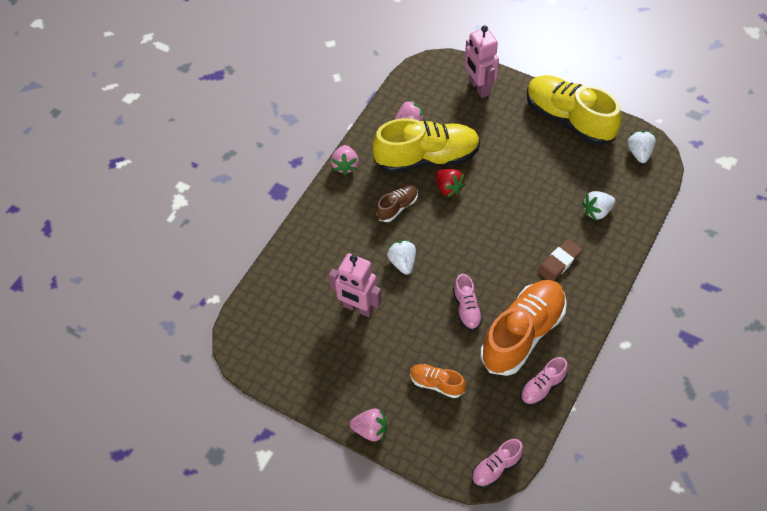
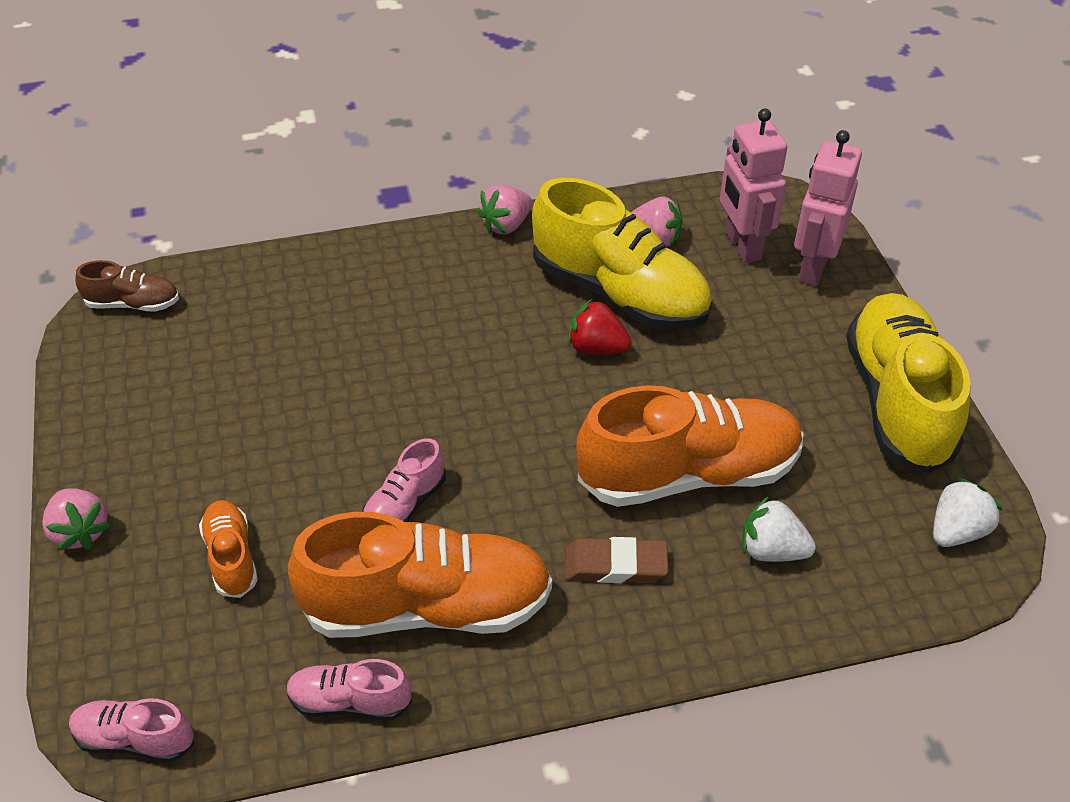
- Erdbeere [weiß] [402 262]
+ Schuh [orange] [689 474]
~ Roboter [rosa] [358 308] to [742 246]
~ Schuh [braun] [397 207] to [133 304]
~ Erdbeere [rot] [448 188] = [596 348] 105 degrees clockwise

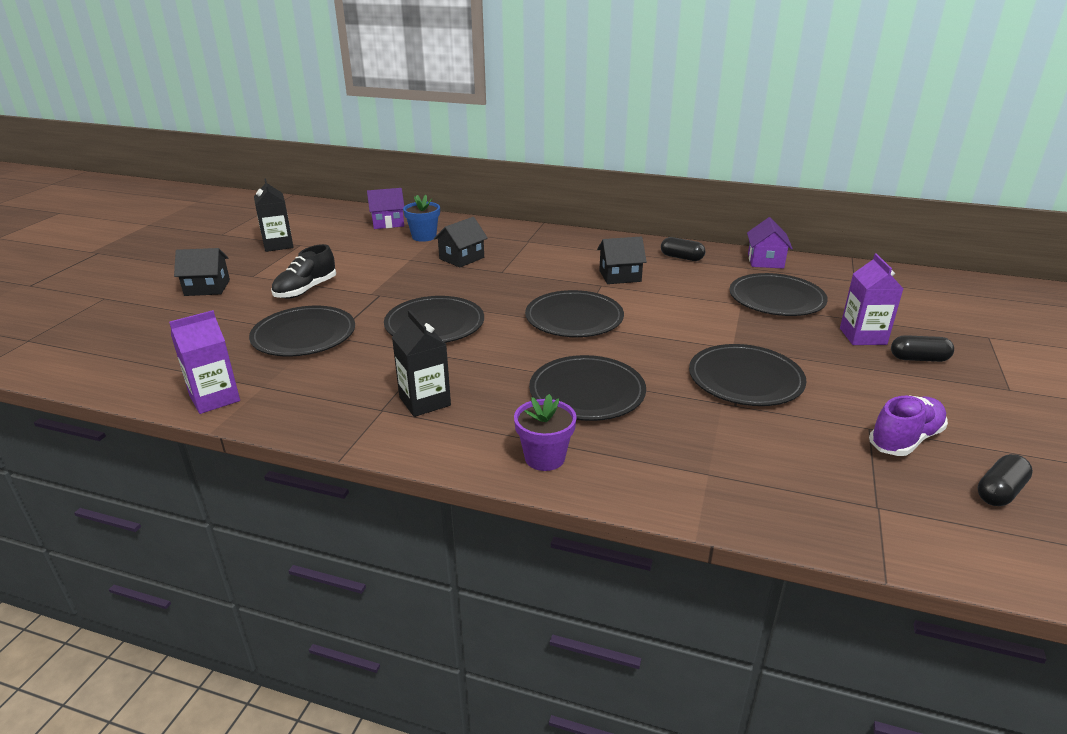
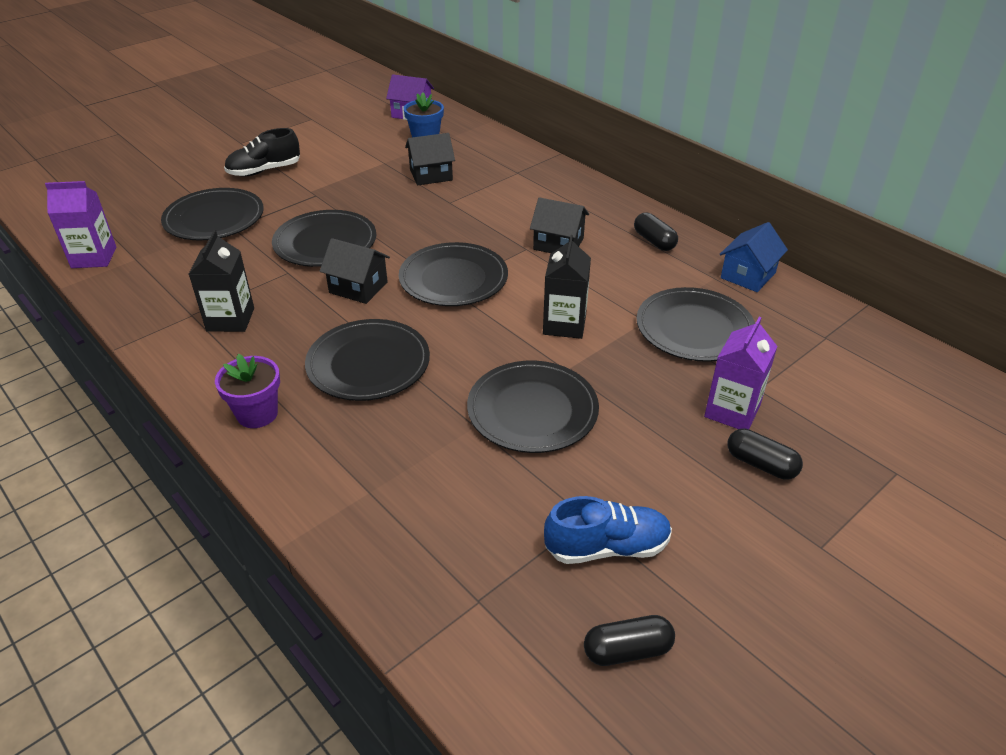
~ Haus [schwarz] [207 288] to [358 287]
~ Getränkekarton [schwarz] [278 245] to [564 324]
~ Haus [lila] [765 261] to Haus [blau] [748 275]
~ Schuh [lila] [905 439] to Schuh [blau] [607 547]

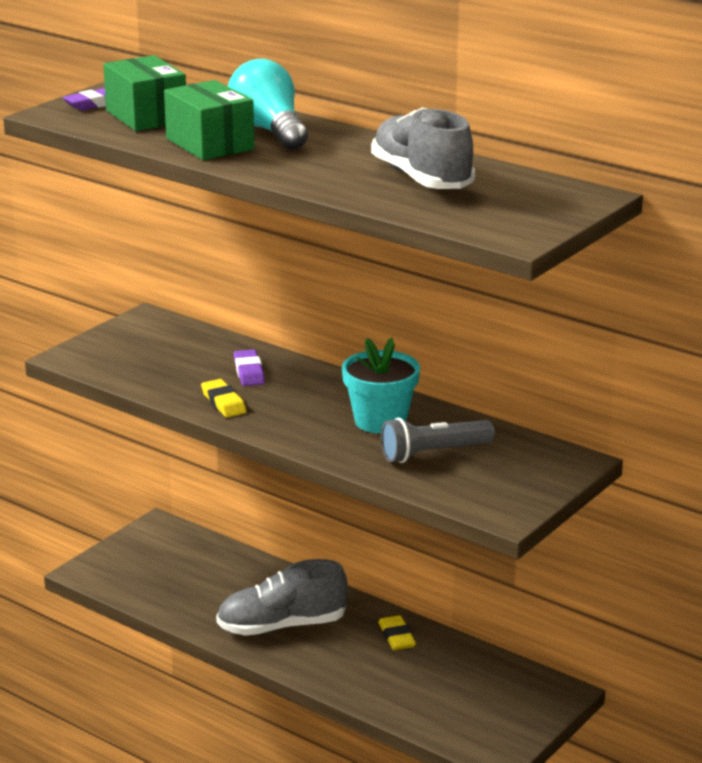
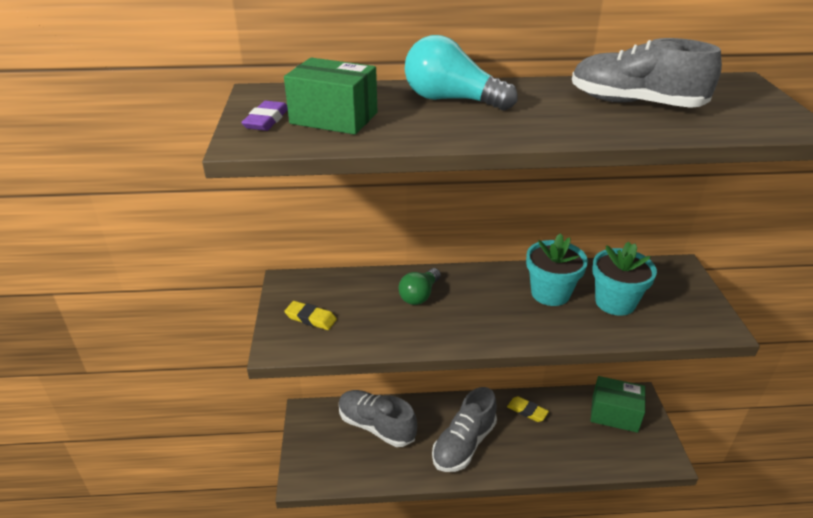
+ Schuh [grau] [376 426]
~ Schachtel [grün] [209 144] to [614 414]
~ Radiergummi [gelb] [223 402] to [311 318]
~ Radiergummi [lila] [249 372] to Glühbirne [grün] [419 295]
~ Taschenlampe [grau] [433 453] to Blumentopf [türkis] [615 302]

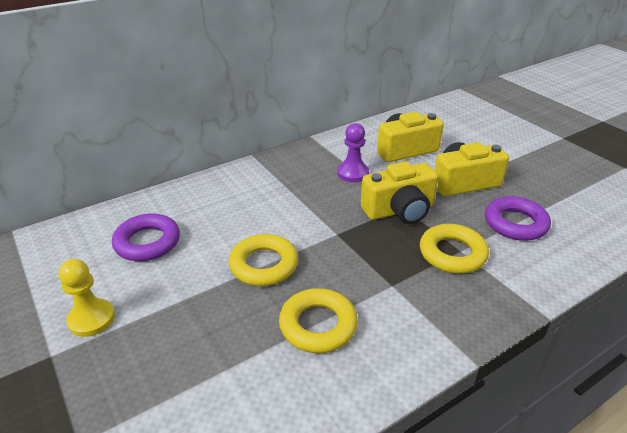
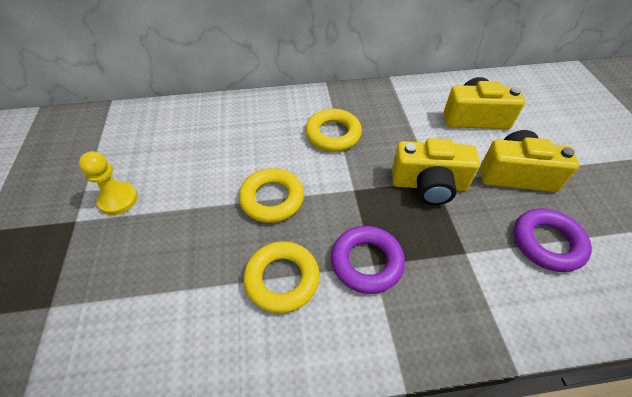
- Bauer [lila] [353 173]
~ Ring [lila] [147 242] to [366 262]
~ Ring [gelb] [452 253] to [333 134]

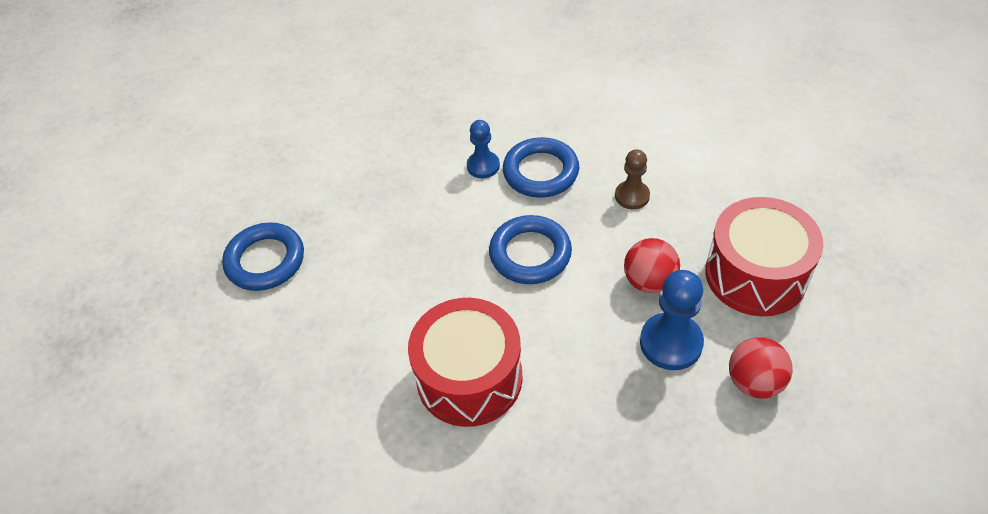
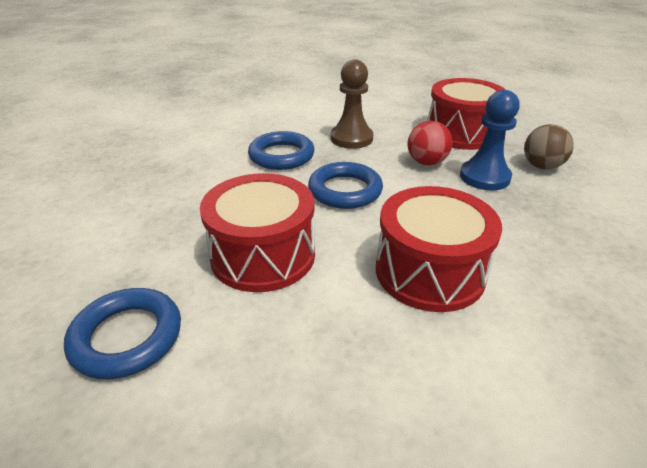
- Bauer [blau] [483 166]
+ Trommel [rot] [263 255]
~ Ball [rot] [754 382] to Ball [braun] [541 166]
~ Bauer [braun] [632 196] = [351 138] x1.58

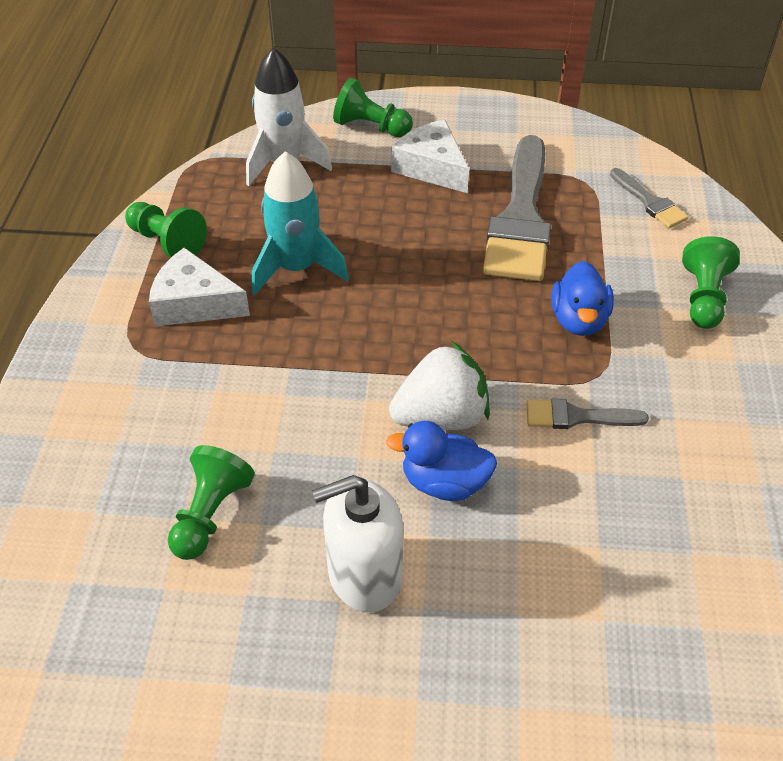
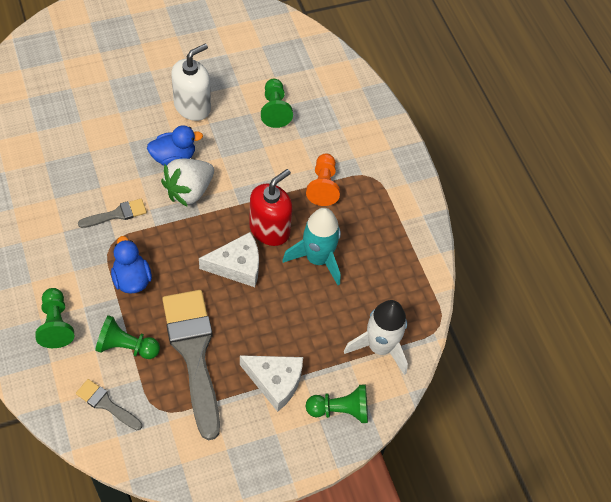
+ Seifenspender [rot] [269 229]
+ Bauer [orange] [323 186]
~ Bauer [grün] [167 242] to [126 346]
~ Käse [weiß] [194 303] to [237 266]

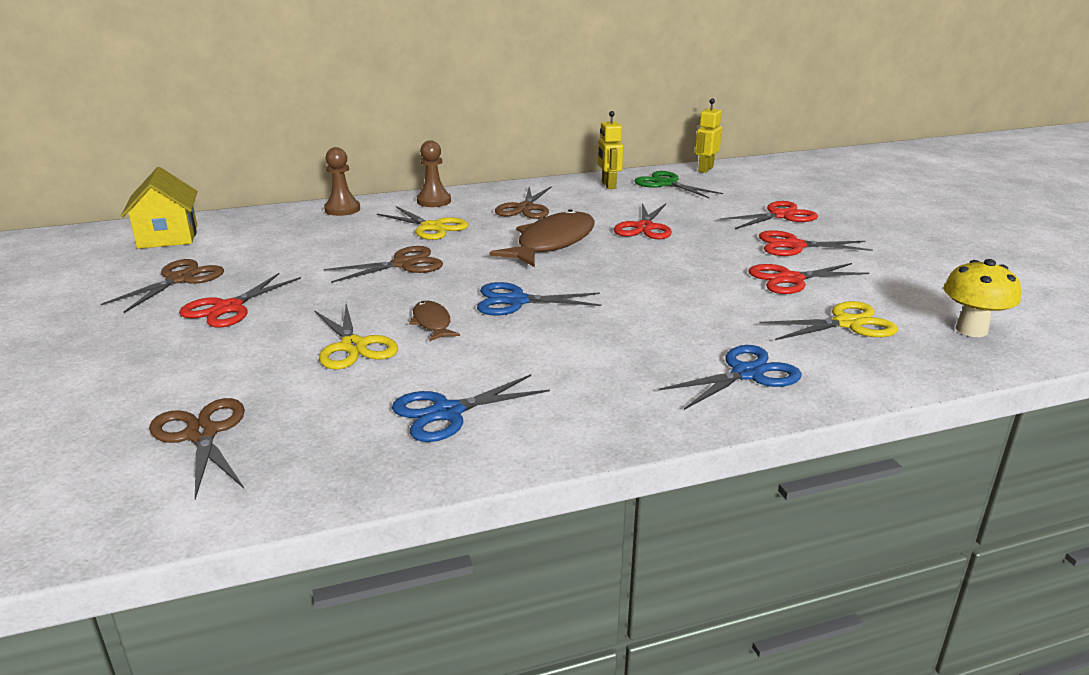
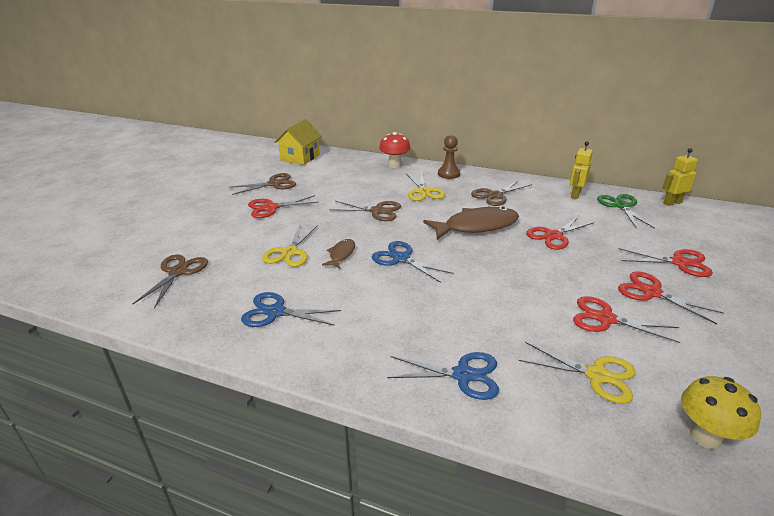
~ Bauer [braun] [342 209] to Pilz [rot] [394 165]

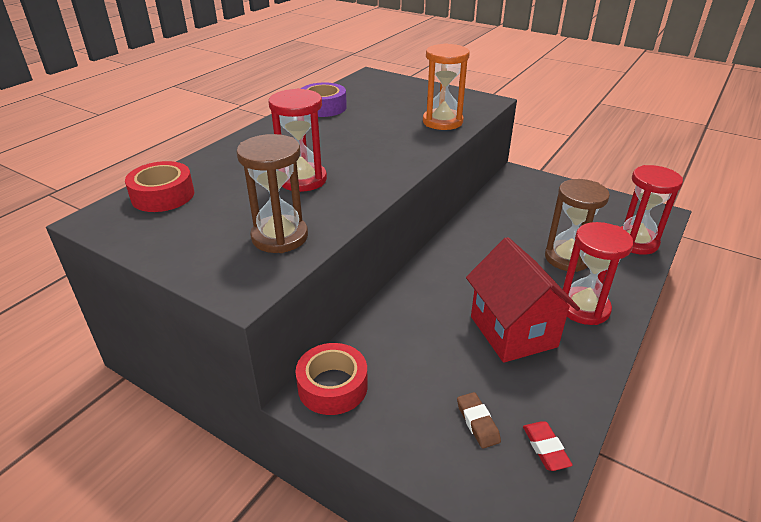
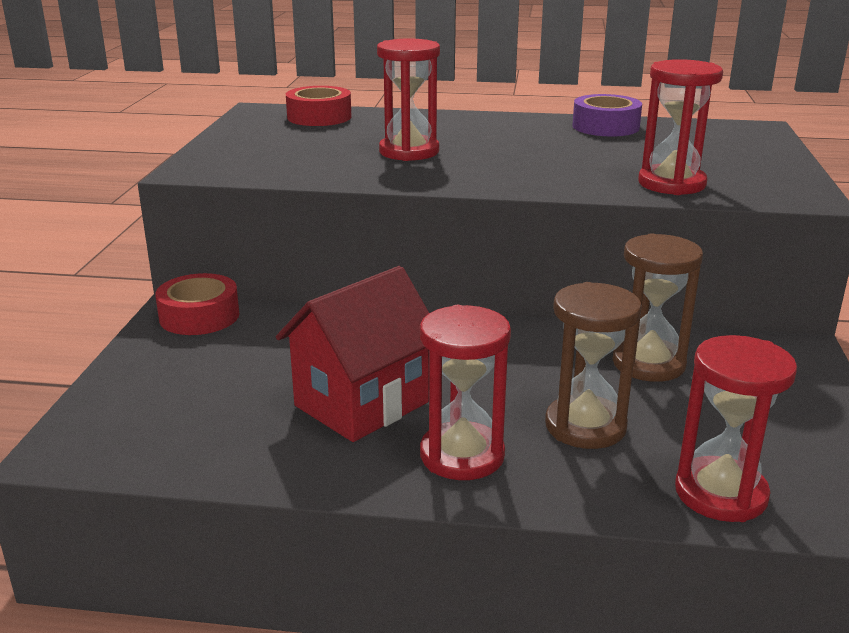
- Radiergummi [braun] [477 422]
- Radiergummi [rot] [545 448]
~ Sanduhr [braun] [280 237] to [648 364]
~ Sanduhr [orange] [442 122] to Sanduhr [rot] [671 184]

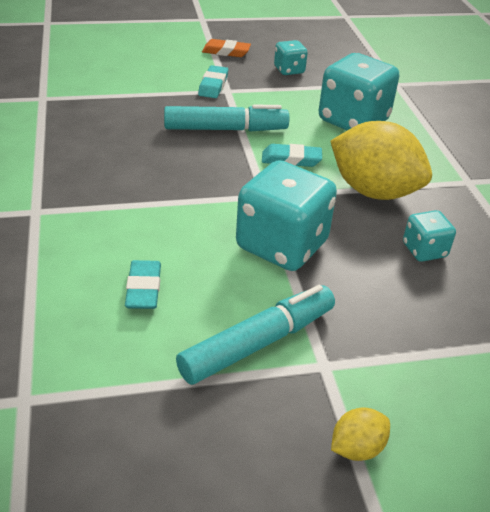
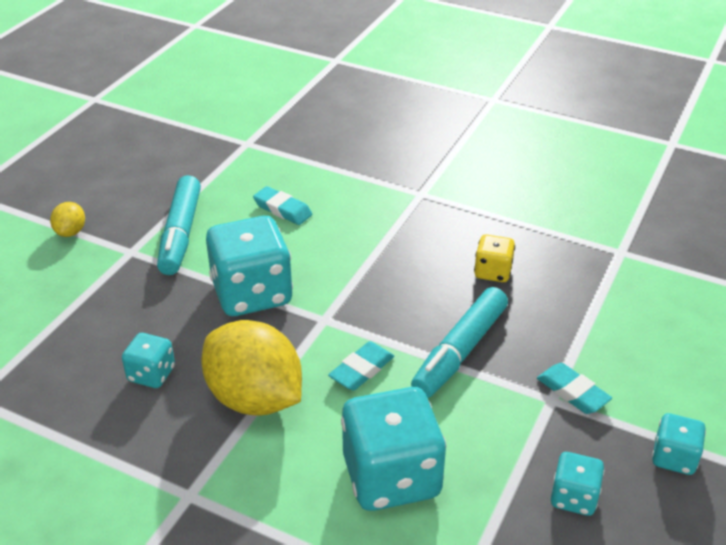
+ Spielwürfel [gelb] [493 272]
~ Radiergummi [orange] [226 52] to Spielwürfel [türkis] [674 458]
~ Zitrone [gelb] [373 191] = [255 398] 60 degrees clockwise

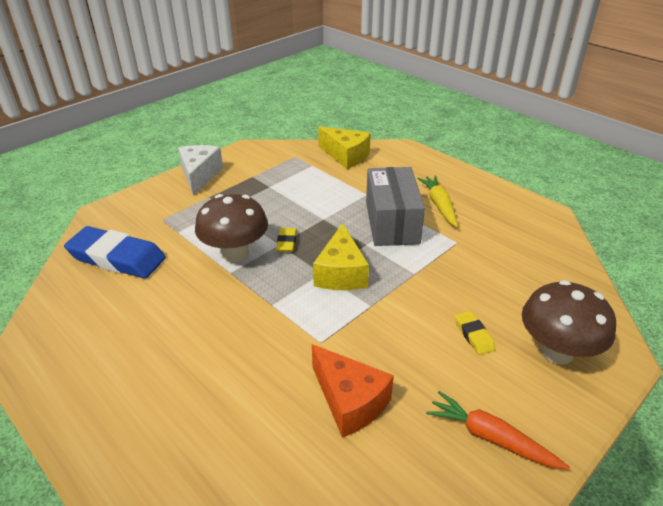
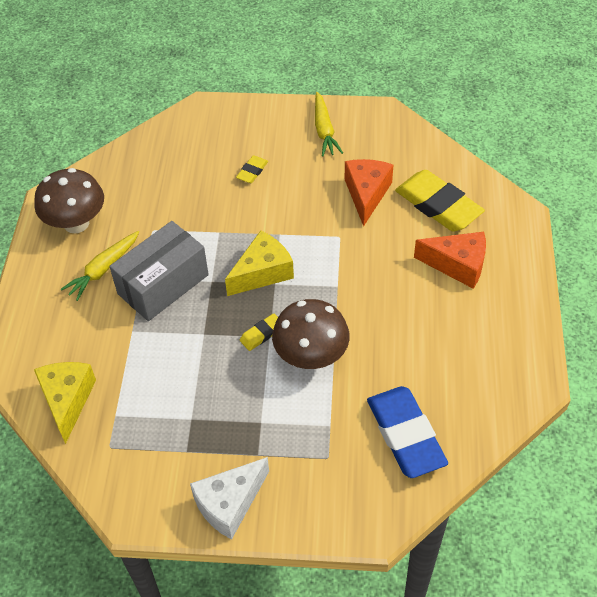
+ Radiergummi [gelb] [438 205]
+ Käse [orange] [457 265]
~ Pilz [braun] [556 352] to [76 223]
~ Karotte [orange] [491 438] to Karotte [gelb] [324 130]

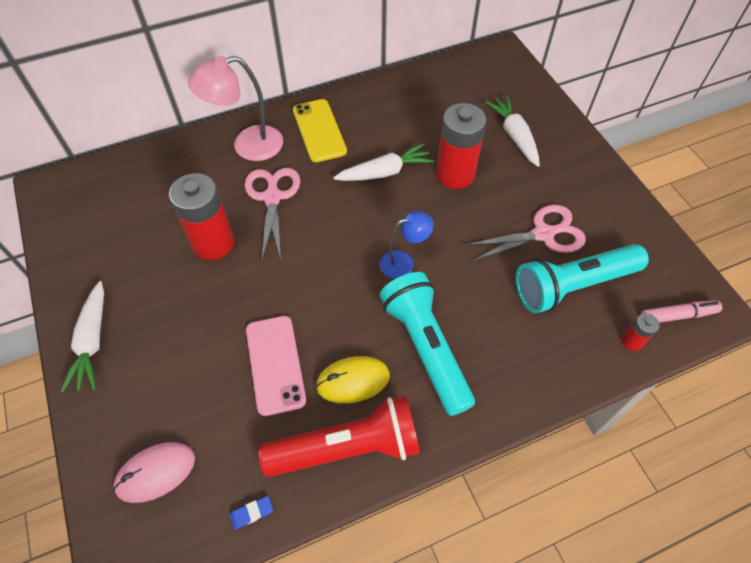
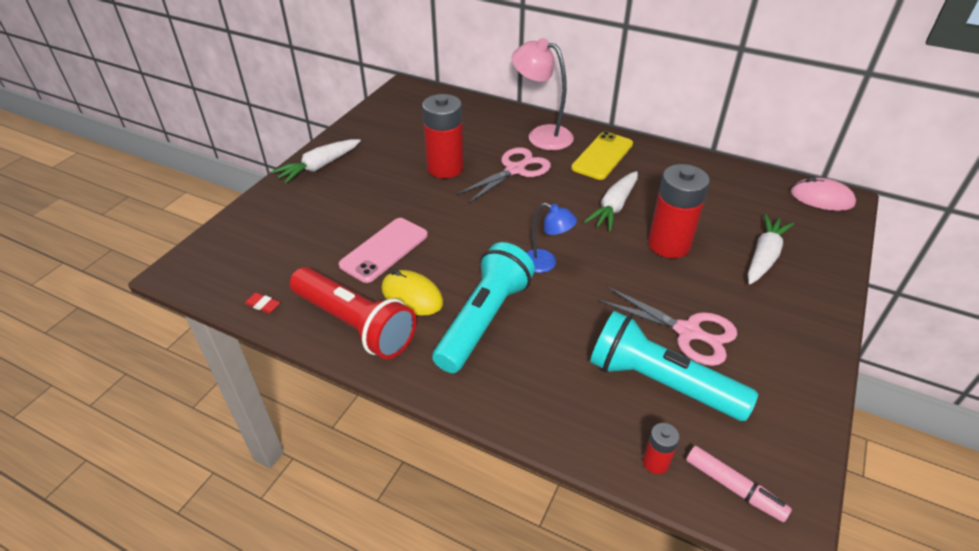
~ Computermaus [rosa] [155 472] to [821 198]
~ Radiergummi [blau] [251 513] to Radiergummi [rot] [263 305]
~ Karotte [weiß] [385 172] = [614 207] 90 degrees clockwise

